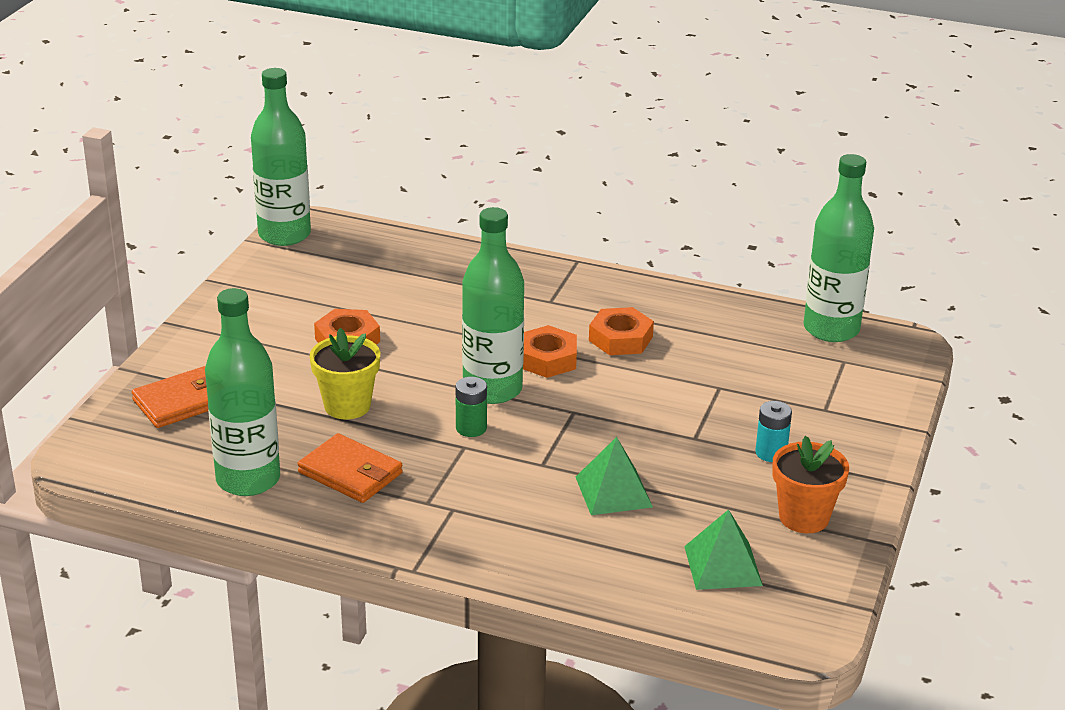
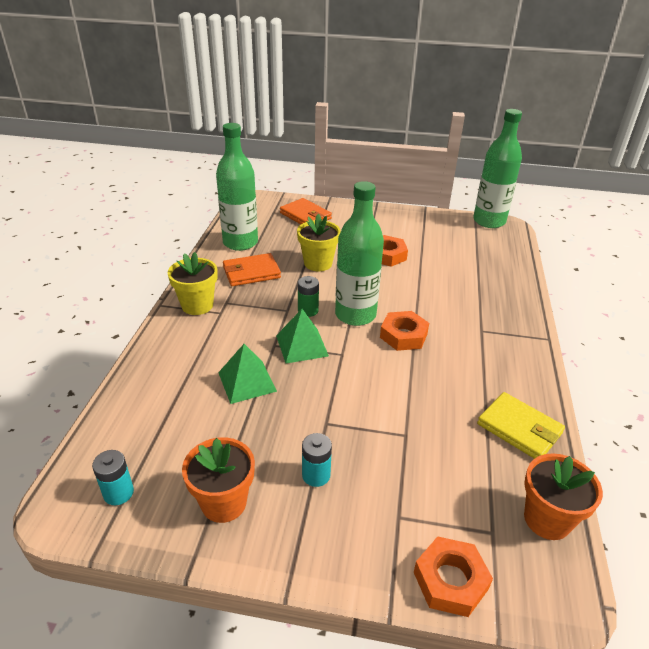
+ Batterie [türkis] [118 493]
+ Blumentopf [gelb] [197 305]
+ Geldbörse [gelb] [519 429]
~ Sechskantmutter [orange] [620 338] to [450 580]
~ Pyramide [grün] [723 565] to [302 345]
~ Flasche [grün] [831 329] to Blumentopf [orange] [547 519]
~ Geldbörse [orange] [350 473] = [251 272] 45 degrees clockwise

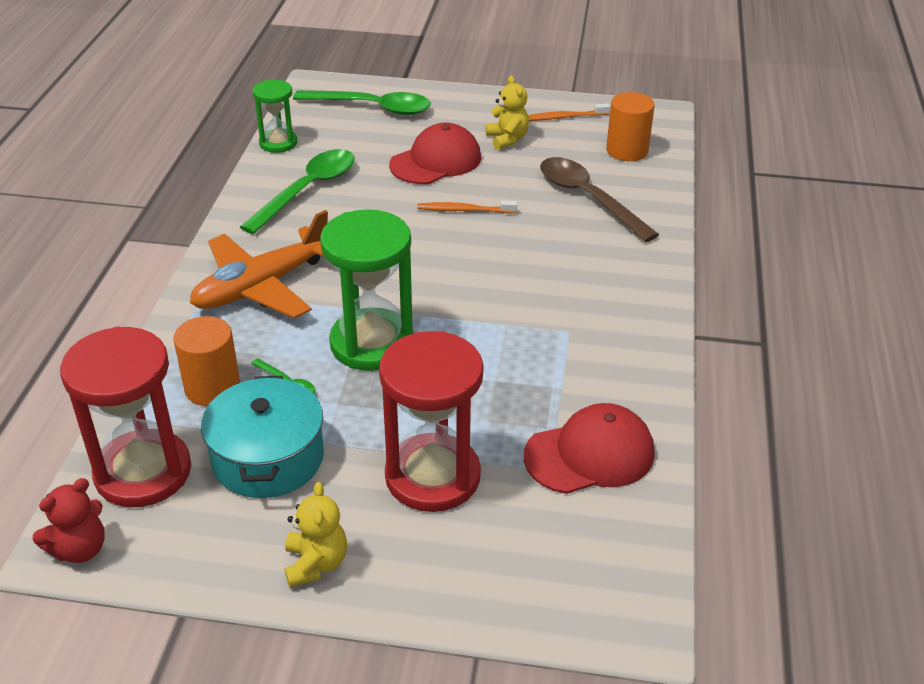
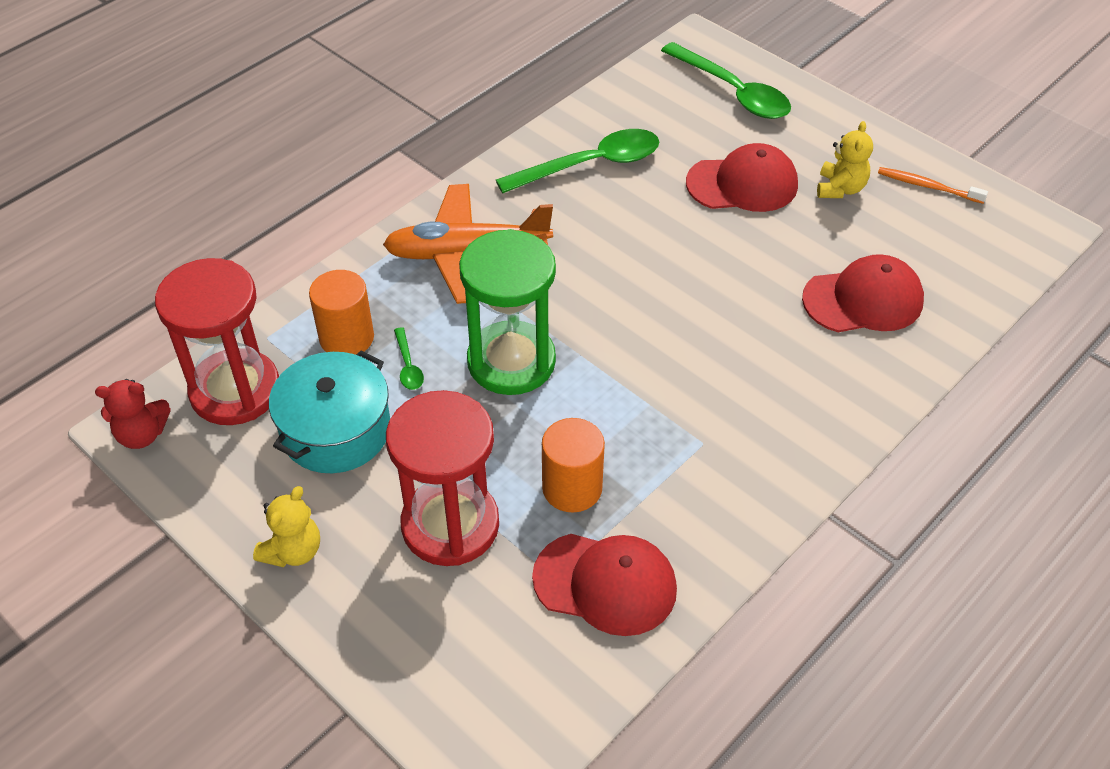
- Sanduhr [grün] [278 143]
- Zahnbürste [orange] [464 210]
~ Vollzylinder [orange] [627 150] to [572 488]
~ Löffel [braun] [588 198] to Kappe [rot] [863 300]

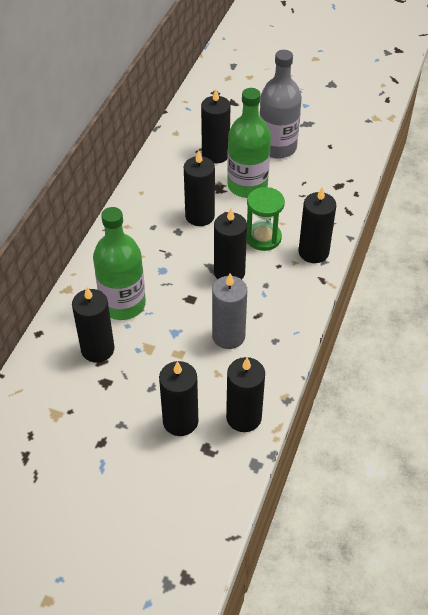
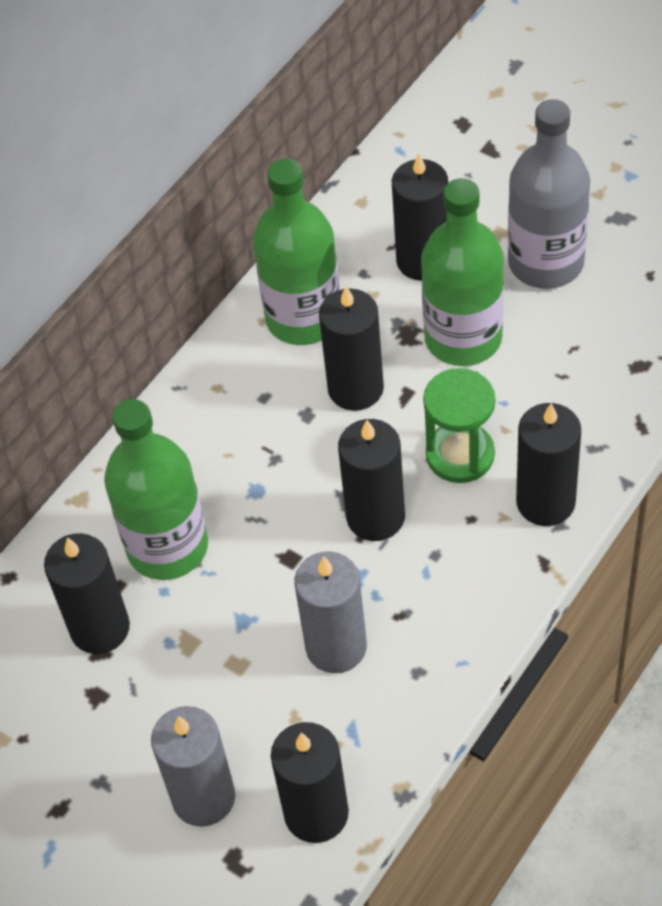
+ Flasche [grün] [303 318]
~ Kerze [schwarz] [180 421] to Kerze [grau] [203 797]

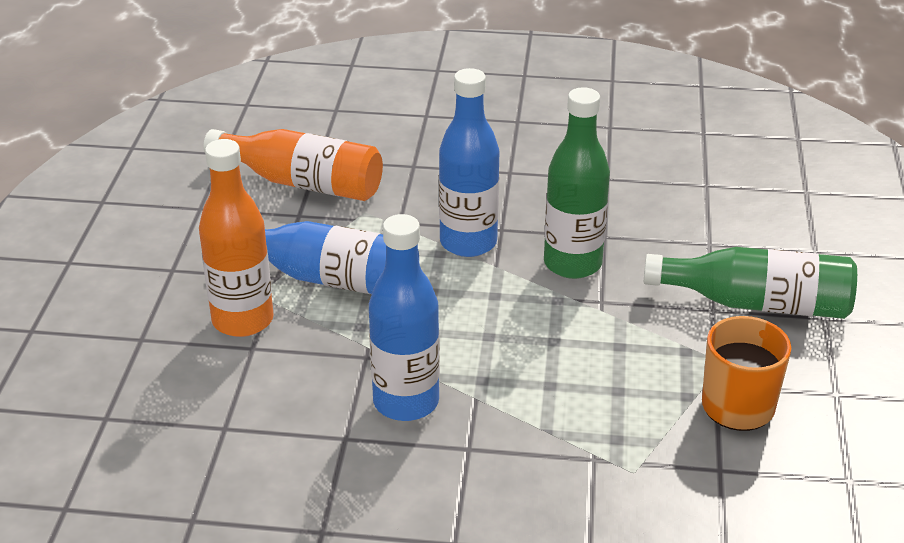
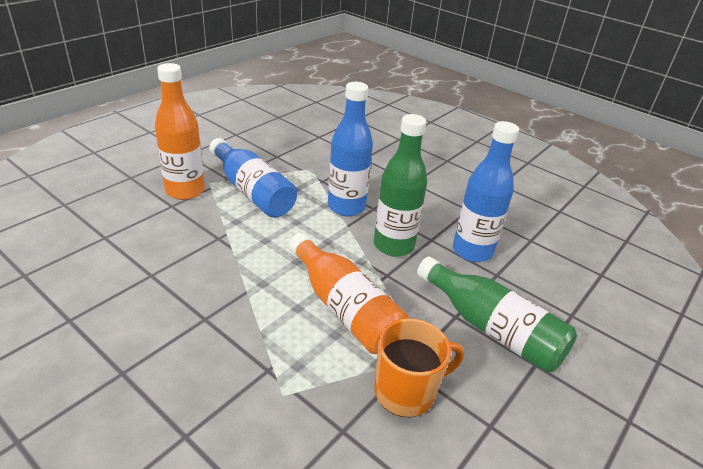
~ Flasche [orange] [302 183] to [344 308]
~ Flasche [blau] [406 402] to [472 251]

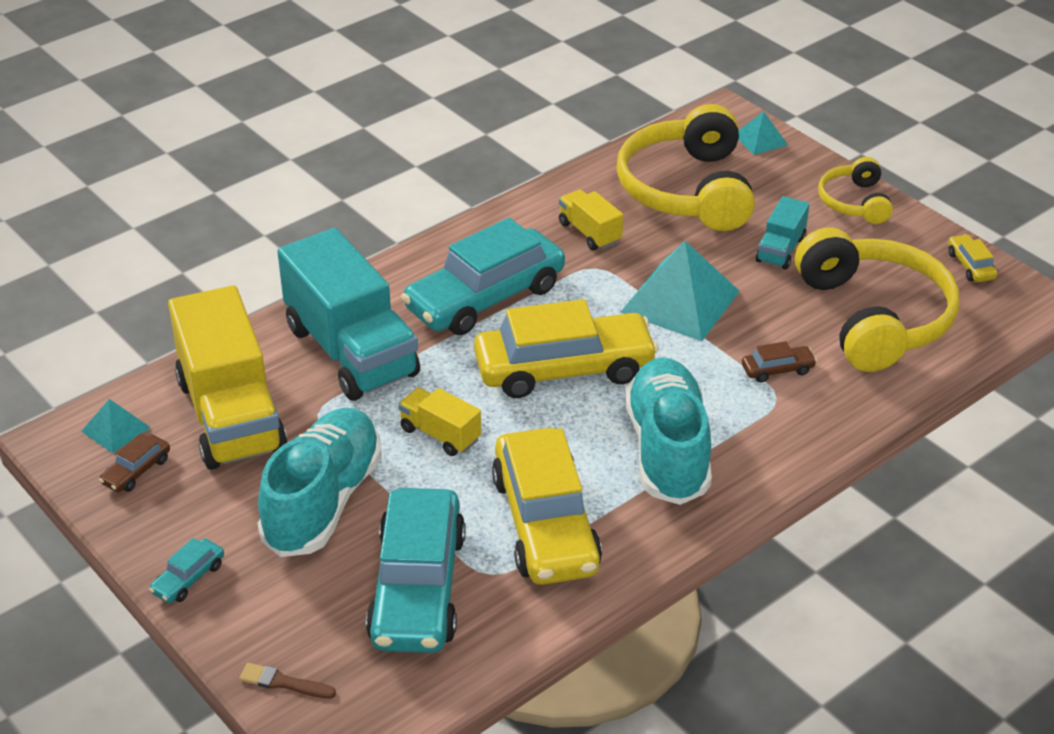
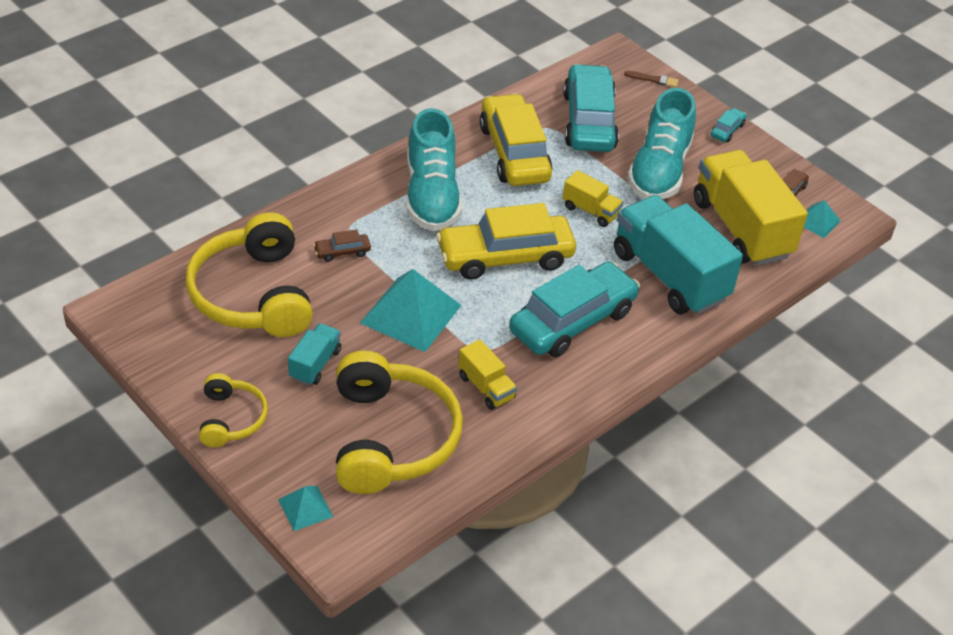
- Auto [gelb] [970 266]

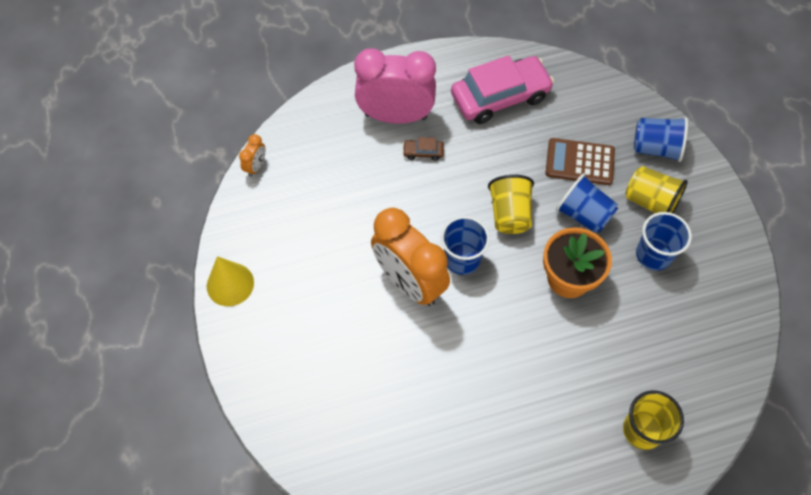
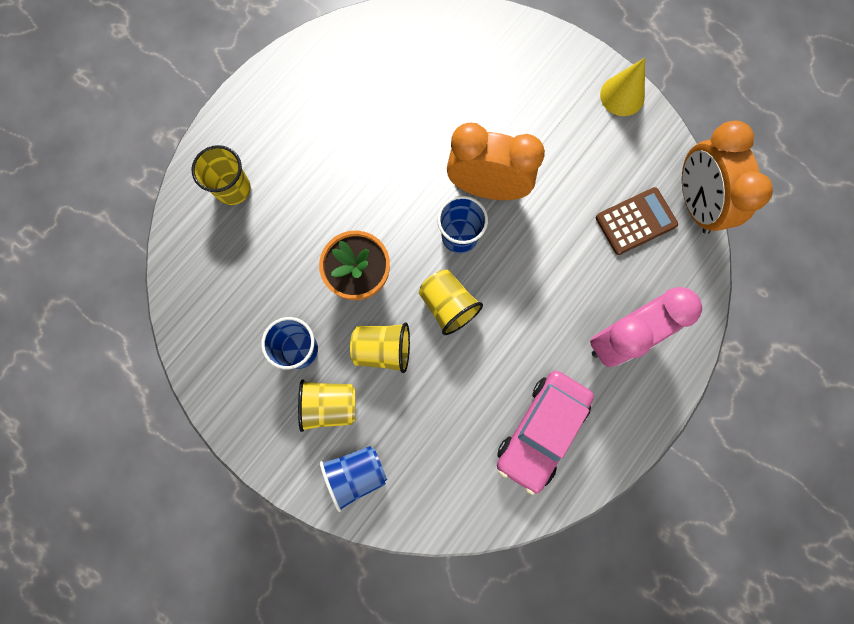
- Auto [braun] [423 152]
~ Taschenrechner [braun] [579 162] to [635 221]
~ Becher [blau] [583 214] to Becher [gelb] [383 349]
~ Wecker [orange] [256 166] = [695 203] x2.43

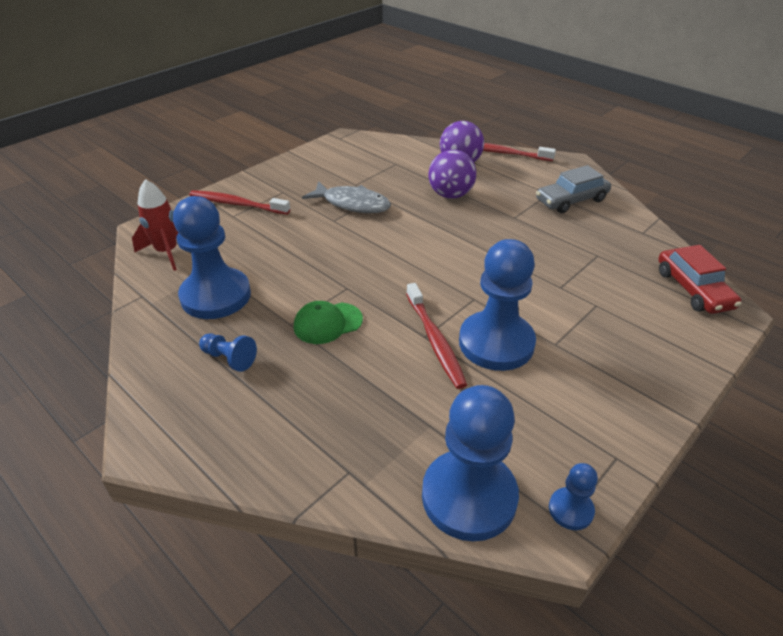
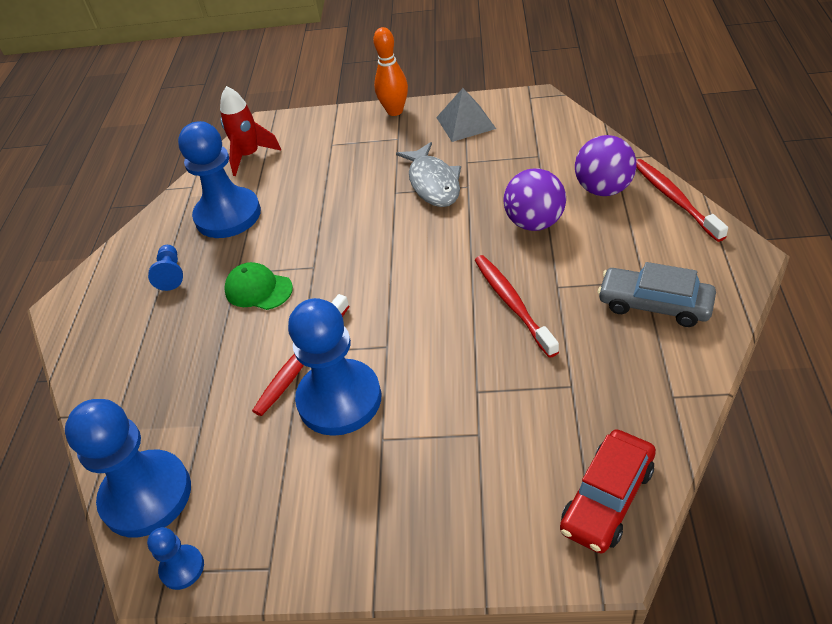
+ Bowlingkegel [orange] [395 111]
+ Pyramide [grau] [466 123]
~ Zahnbürste [rot] [237 204] to [512 303]

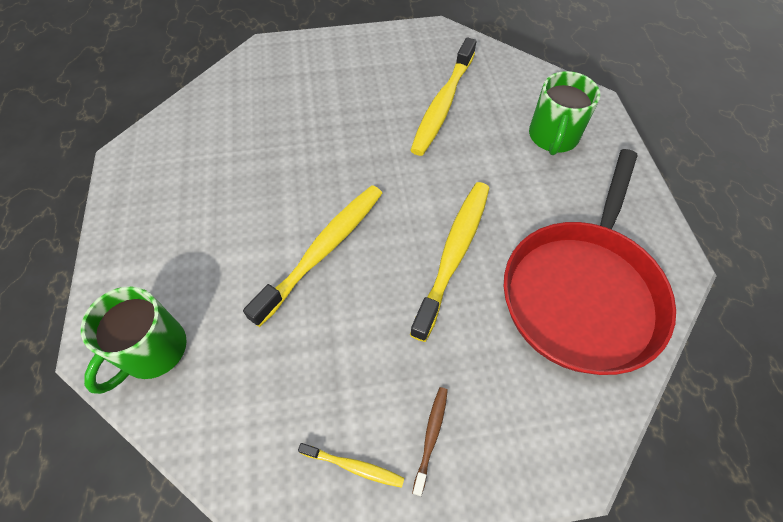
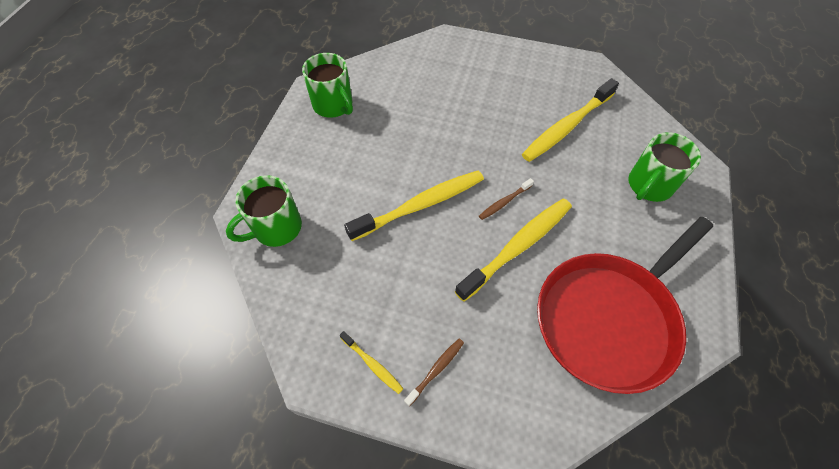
+ Tasse [grün] [333 105]
+ Zahnbürste [braun] [504 202]

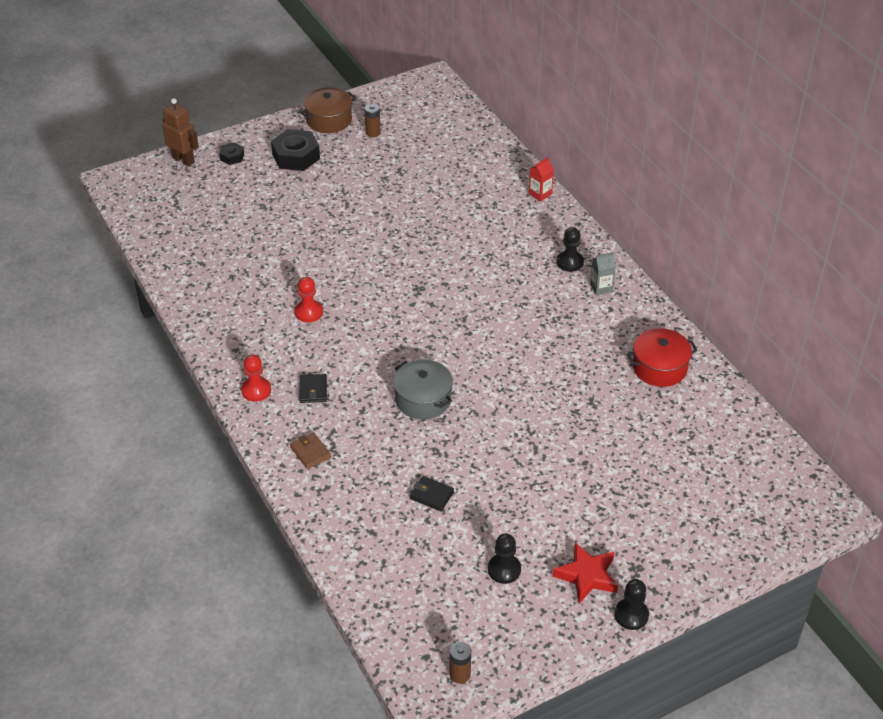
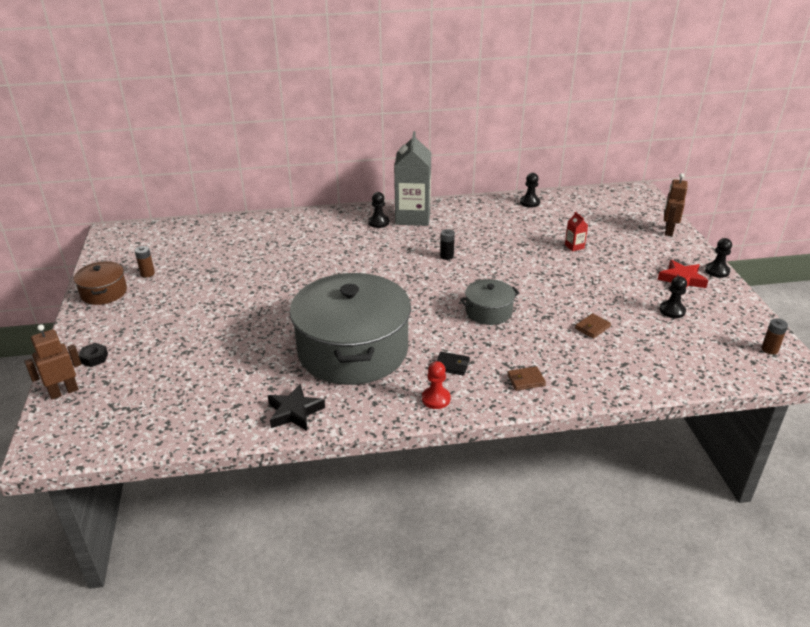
- Sechskantmutter [schwarz] [296 156]
- Kochtopf [rot] [659 367]
+ Stern [schwarz] [294 412]
+ Batterie [schwarz] [447 256]
+ Bauer [schwarz] [529 202]
+ Roboter [braun] [668 231]
~ Getränkekarton [rot] [540 194] to [574 246]
~ Bauer [rot] [309 312] to Kochtopf [grau] [352 350]
~ Geldbörse [schwarz] [431 495] to Geldbörse [braun] [592 327]
~ Getränkekarton [grau] [601 288] = [413 217] x2.49

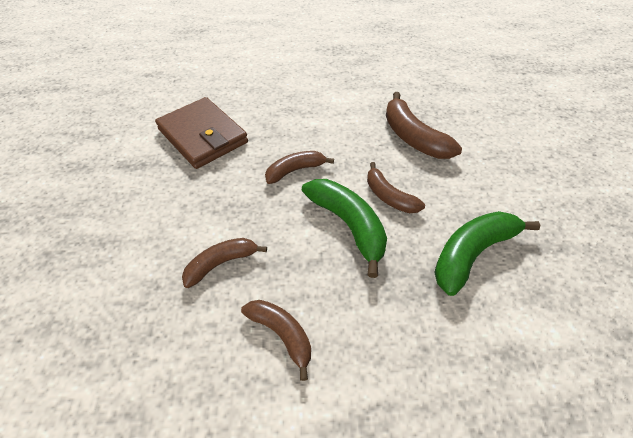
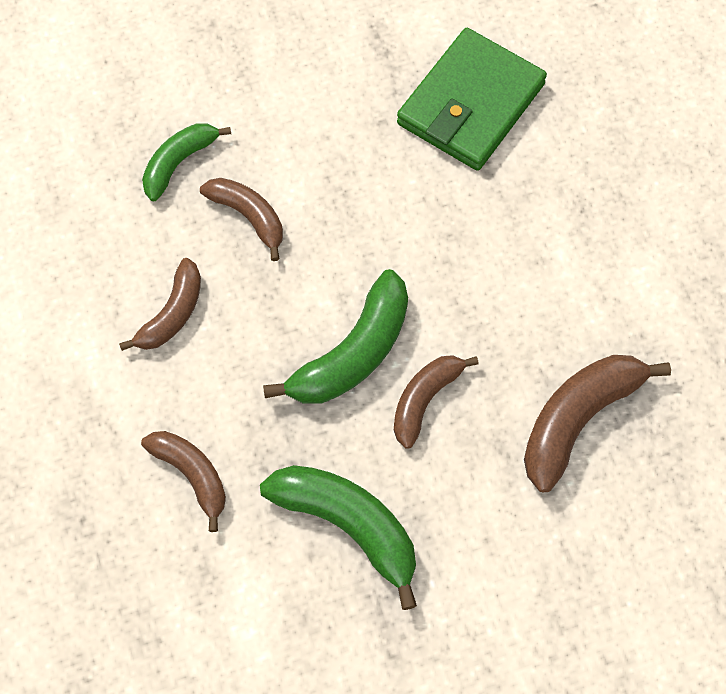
+ Banane [grün] [179 163]
~ Banane [braun] [295 170] to [192 475]
~ Geldbörse [braun] [203 136] to Geldbörse [grün] [470 104]

